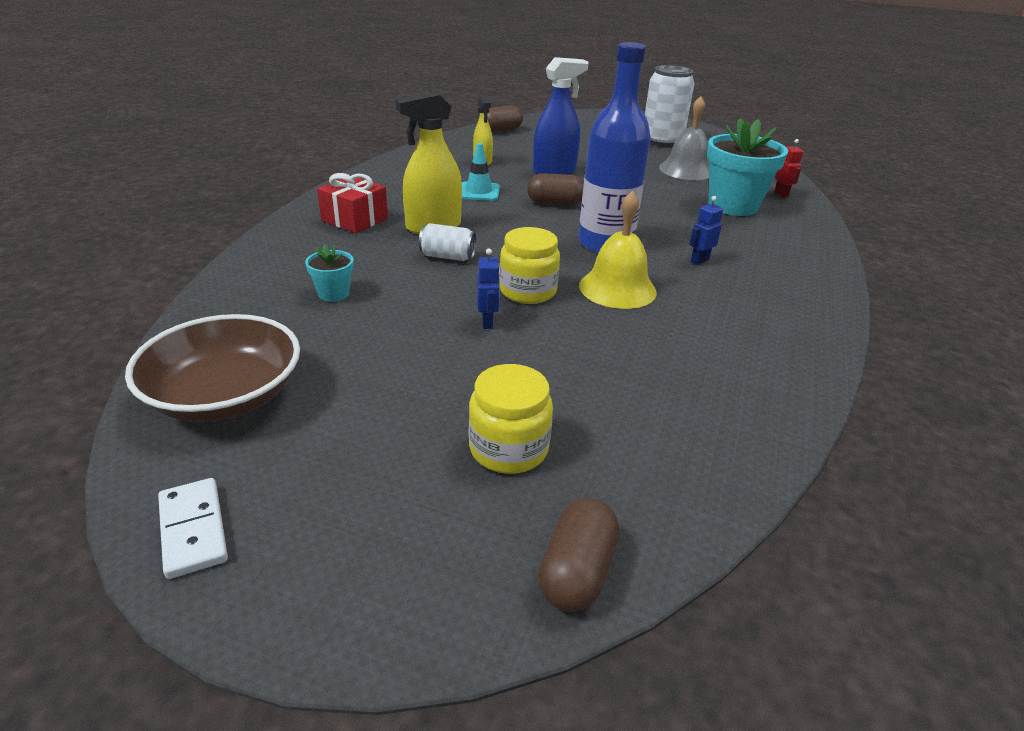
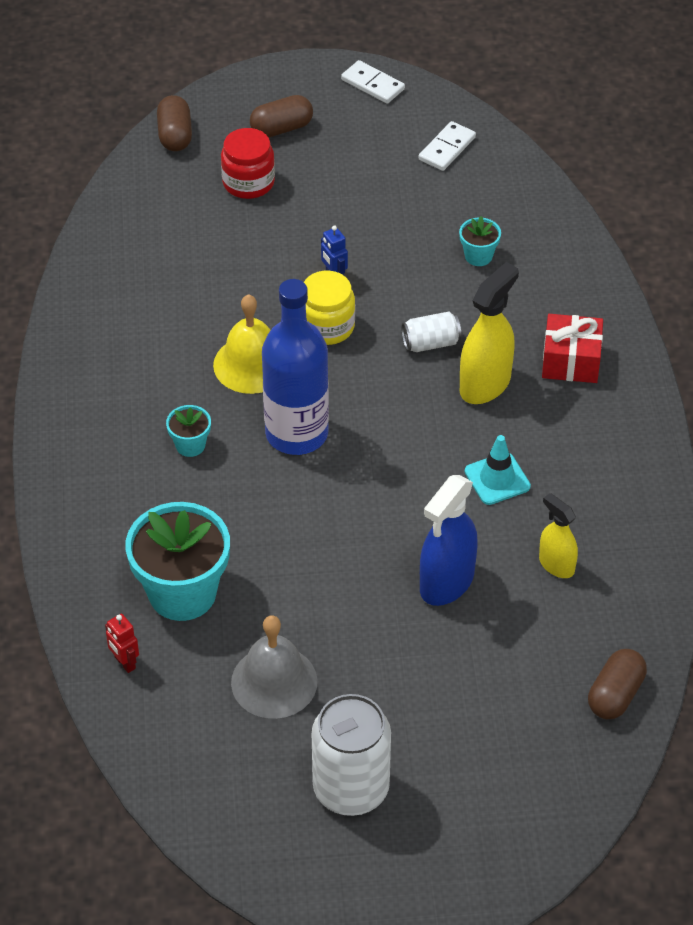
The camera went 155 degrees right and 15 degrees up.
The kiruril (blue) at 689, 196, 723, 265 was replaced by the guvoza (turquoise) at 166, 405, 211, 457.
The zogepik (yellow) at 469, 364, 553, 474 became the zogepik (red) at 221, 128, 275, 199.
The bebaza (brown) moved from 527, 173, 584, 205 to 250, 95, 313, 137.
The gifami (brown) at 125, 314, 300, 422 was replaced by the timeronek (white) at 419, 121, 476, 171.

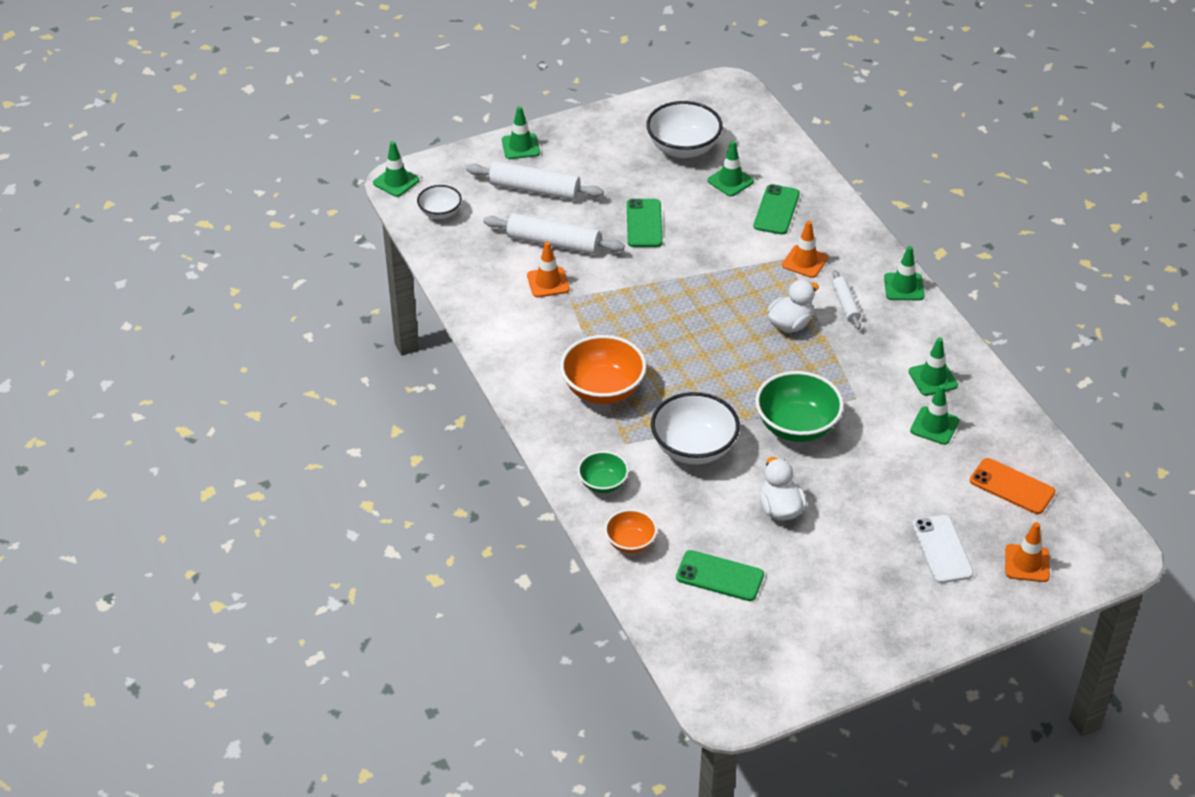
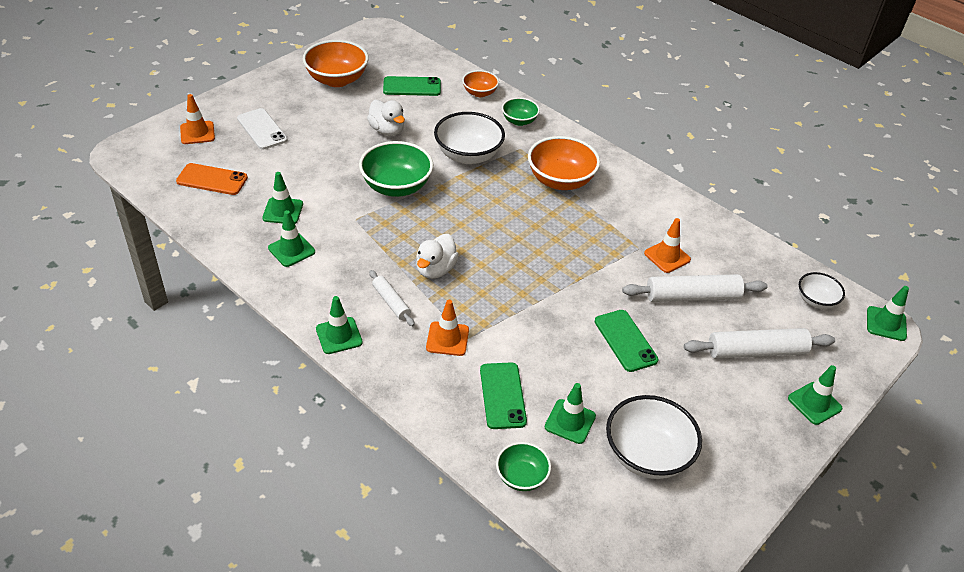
The camera went 155 degrees right and 0 degrees up.
The gifami (orange) at 302, 40, 369, 87 appeared.
The gifami (green) at 496, 442, 551, 491 appeared.

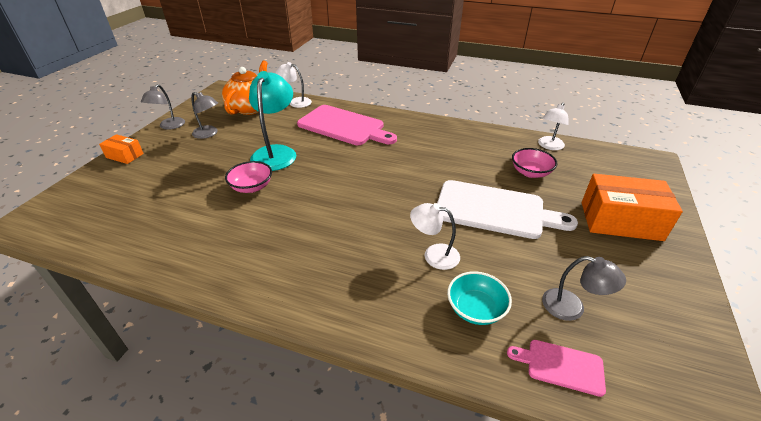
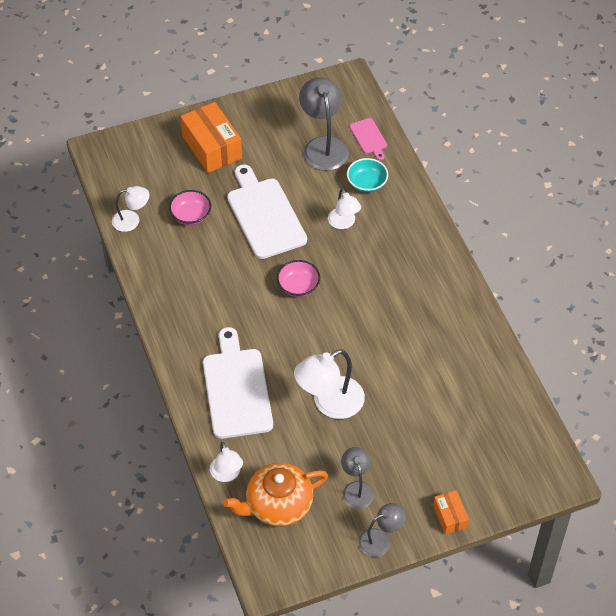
The camera went 130 degrees left and 15 degrees up.
The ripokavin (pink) at 297, 105, 397, 145 became the ripokavin (white) at 203, 327, 273, 439.
The gifami (pink) moved from 225, 161, 272, 193 to 277, 260, 320, 297.
The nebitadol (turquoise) at 249, 71, 296, 171 became the nebitadol (white) at 294, 349, 365, 419.
The nebitadol (grey) at 542, 256, 626, 321 changed to 1.69 times the size.

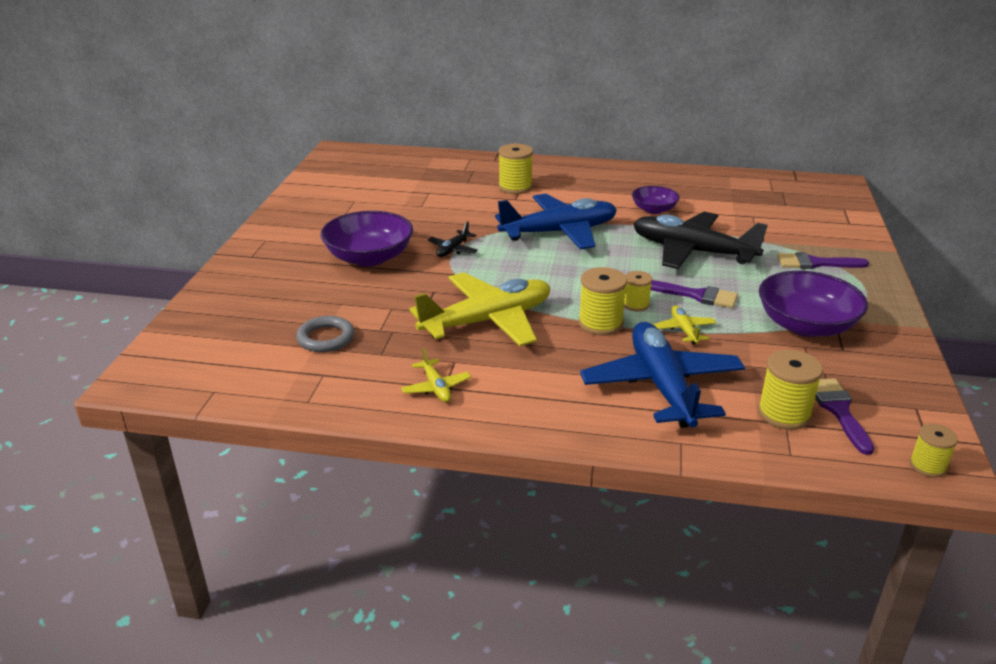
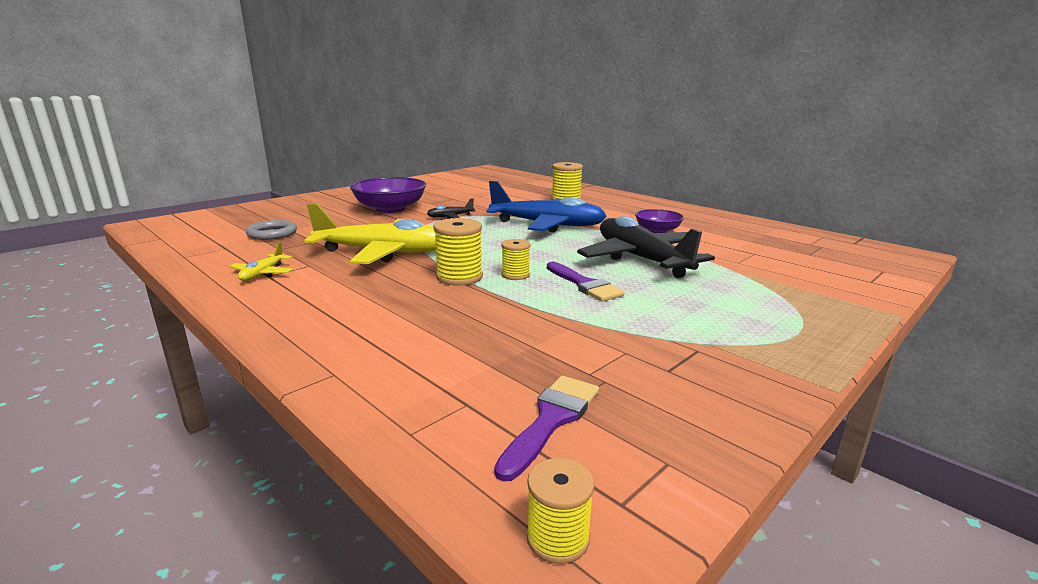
The camera went 35 degrees right and 10 degrees down.
The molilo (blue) at 580, 322, 745, 428 disappeared.
The molilo (yellow) at 653, 305, 717, 345 disappeared.
The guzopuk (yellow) at 758, 350, 823, 430 disappeared.
The gifami (purple) at 759, 271, 868, 337 disappeared.
The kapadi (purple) at 777, 252, 869, 269 disappeared.

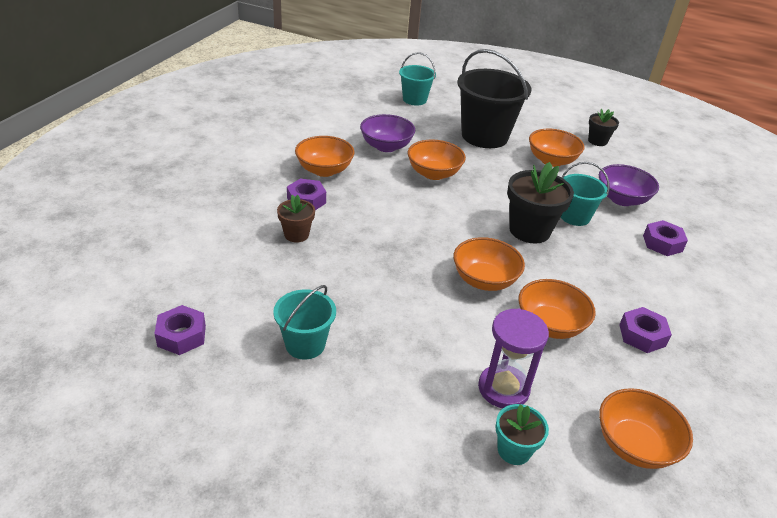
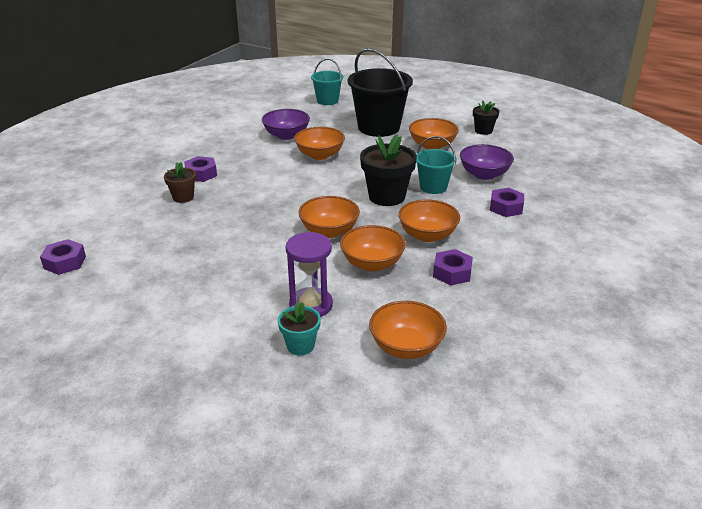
The camera went 10 degrees right and 5 degrees down.
The gifami (orange) moved from 295, 136, 354, 177 to 398, 199, 460, 242.
The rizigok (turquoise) at 273, 285, 336, 360 disappeared.

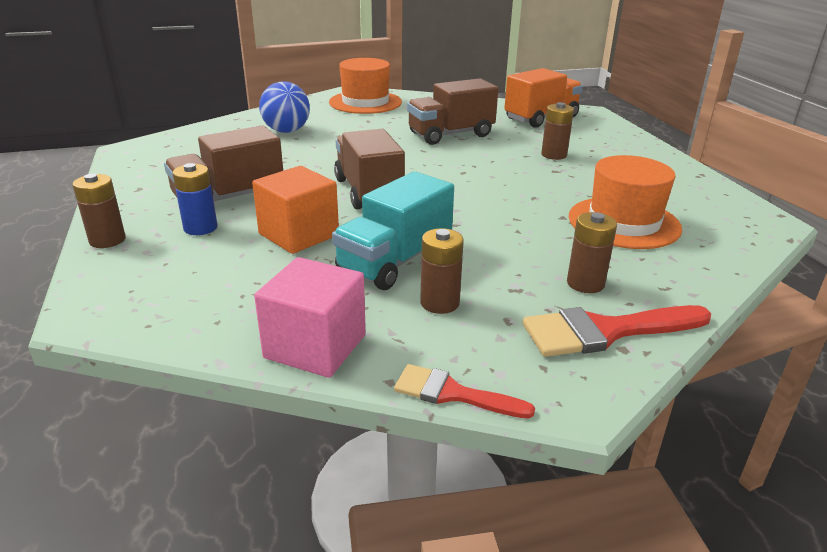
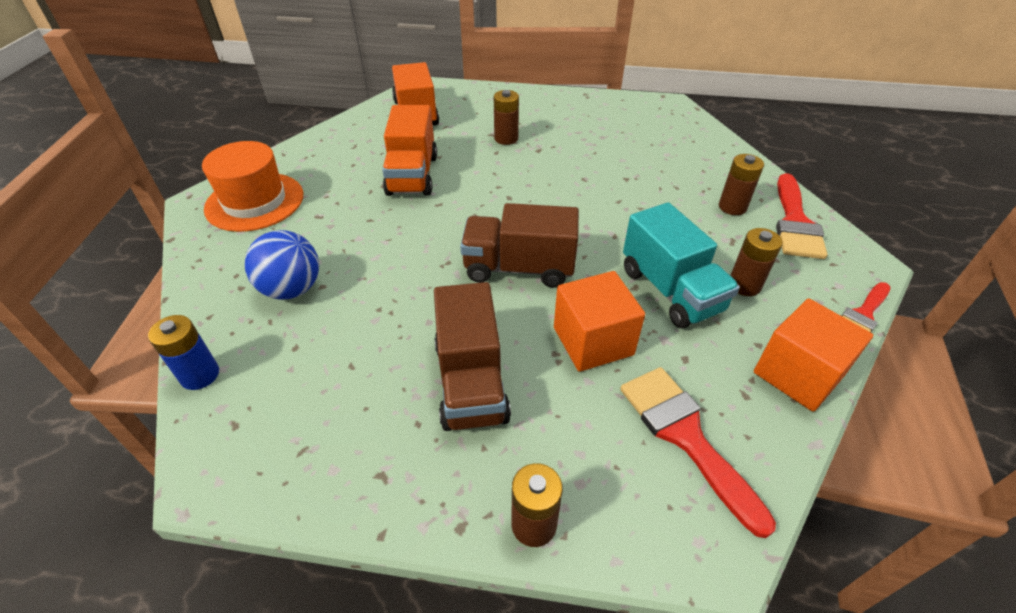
The camera went 65 degrees left and 15 degrees up.
The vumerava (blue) moved from 172, 163, 217, 235 to 148, 315, 219, 390.
The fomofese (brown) at 407, 78, 498, 145 became the fomofese (orange) at 382, 105, 437, 196.
The kapadi (red) at 620, 367, 776, 538 appeared.
The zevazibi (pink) at 254, 257, 366, 378 became the zevazibi (orange) at 754, 298, 873, 412.
The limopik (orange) at 569, 155, 682, 249 disappeared.

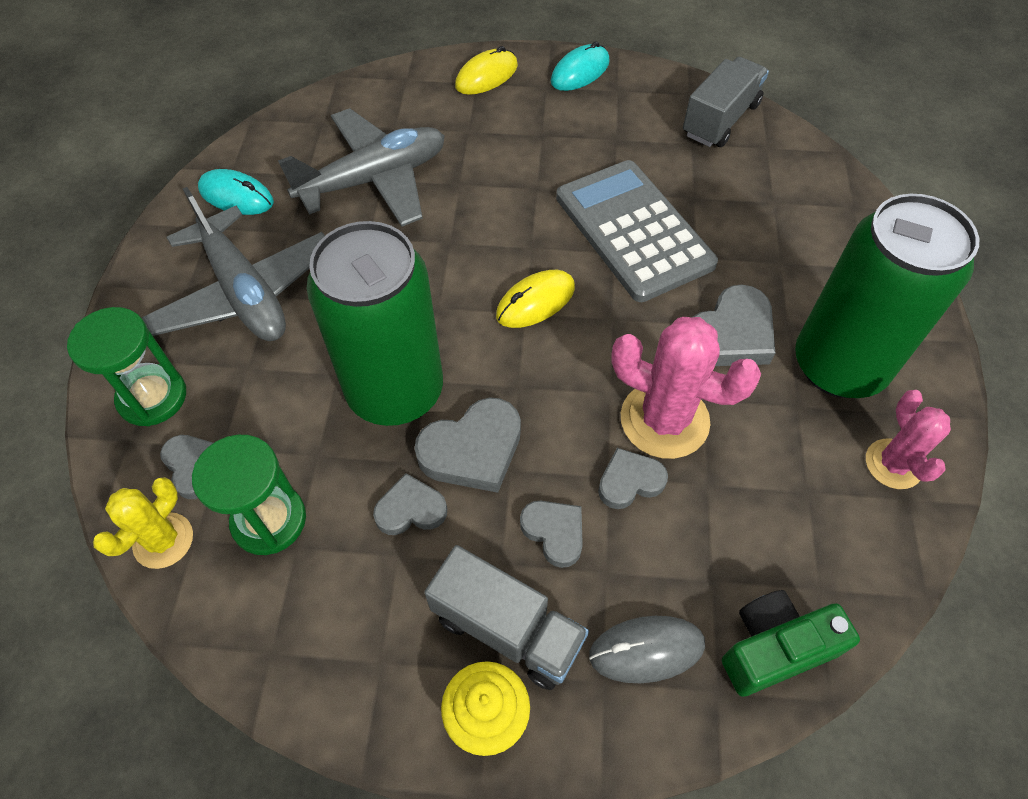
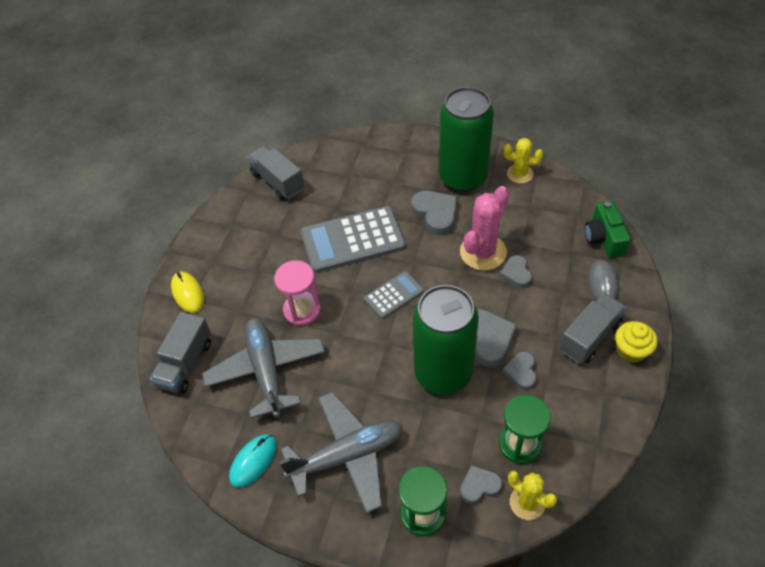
The camera went 75 degrees left and 5 degrees down.
The fomofese (grey) at 149, 312, 211, 394 appeared.
The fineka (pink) at 274, 260, 321, 326 appeared.
The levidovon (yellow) at 496, 270, 575, 328 was replaced by the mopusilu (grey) at 364, 271, 424, 319.
The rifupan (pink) at 866, 390, 951, 489 became the rifupan (yellow) at 503, 138, 543, 183.
The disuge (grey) at 520, 501, 583, 568 disappeared.
The levidovon (turquoise) at 551, 41, 610, 91 disappeared.

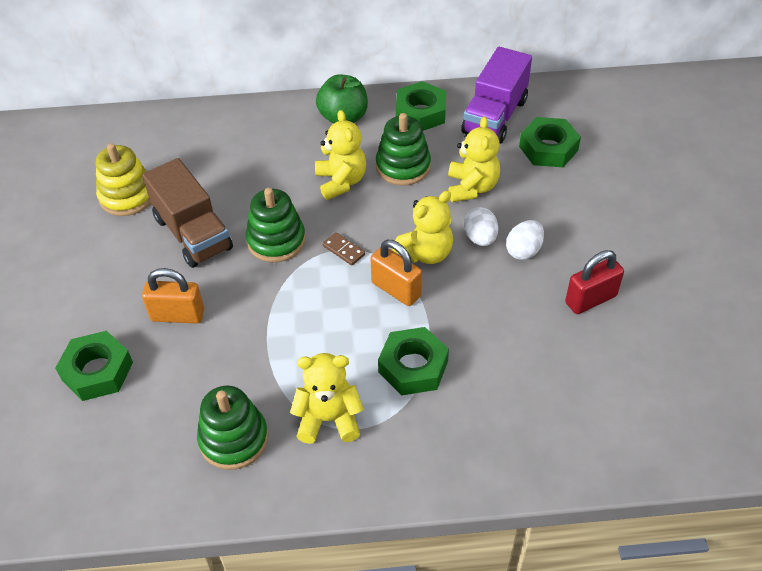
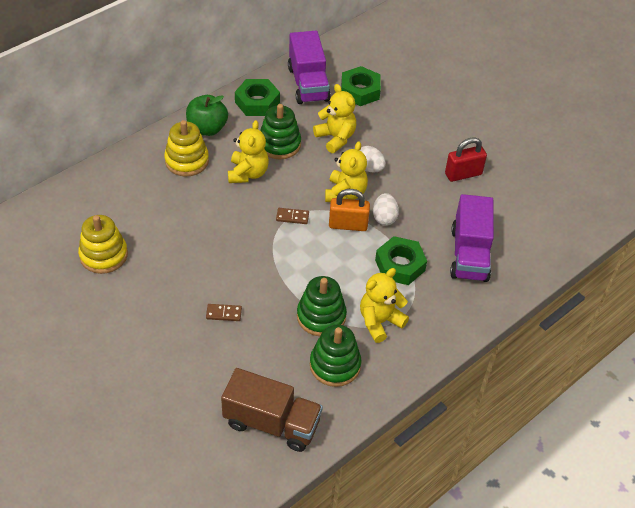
The camera went 40 degrees left and 0 degrees up.
The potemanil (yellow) at 164, 120, 209, 176 appeared.
The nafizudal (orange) at 142, 268, 204, 323 was replaced by the timeronek (brown) at 206, 304, 242, 321.
The fomofese (brown) moved from 142, 158, 233, 268 to 221, 368, 323, 452.
The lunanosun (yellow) at 315, 110, 366, 200 turned 60 degrees clockwise.
The potemanil (green) moved from 246, 188, 306, 262 to 297, 276, 347, 336.
The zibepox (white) moved from 506, 220, 544, 260 to 373, 193, 399, 226.
The nafizudal (red) at 565, 250, 624, 314 turned 45 degrees clockwise.
The fomofese (purple) at 450, 194, 494, 282 appeared.
The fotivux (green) at 55, 331, 133, 401 disappeared.

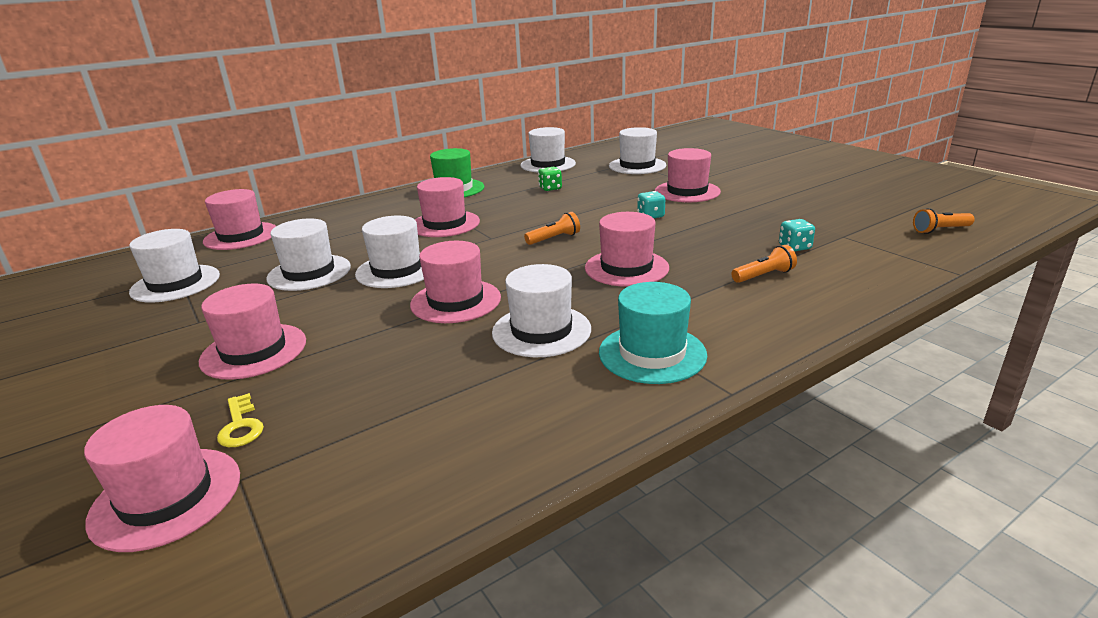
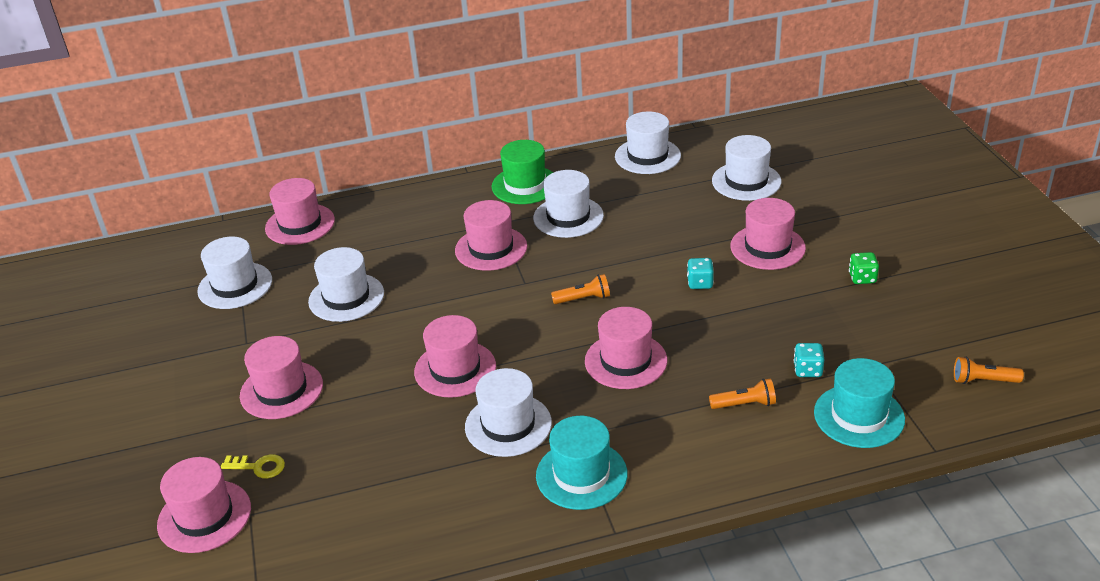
The camera went 20 degrees right and 10 degrees up.
The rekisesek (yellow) at 217, 393, 264, 447 turned 75 degrees counterclockwise.
The limopik (white) moved from 355, 216, 424, 288 to 533, 170, 604, 238.
The limopik (turquoise) at 814, 358, 905, 448 appeared.
The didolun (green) moved from 538, 167, 562, 191 to 849, 252, 879, 284.

